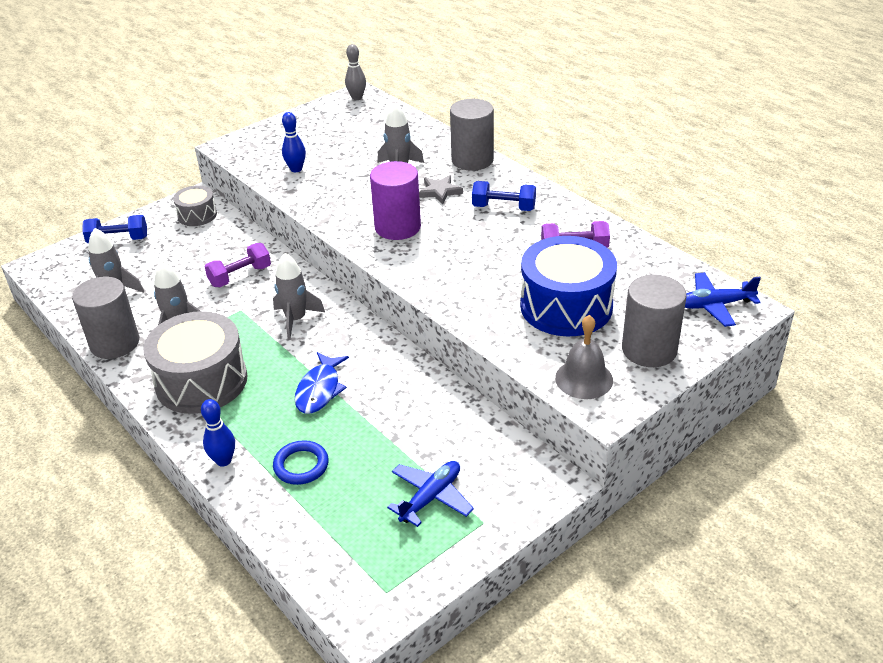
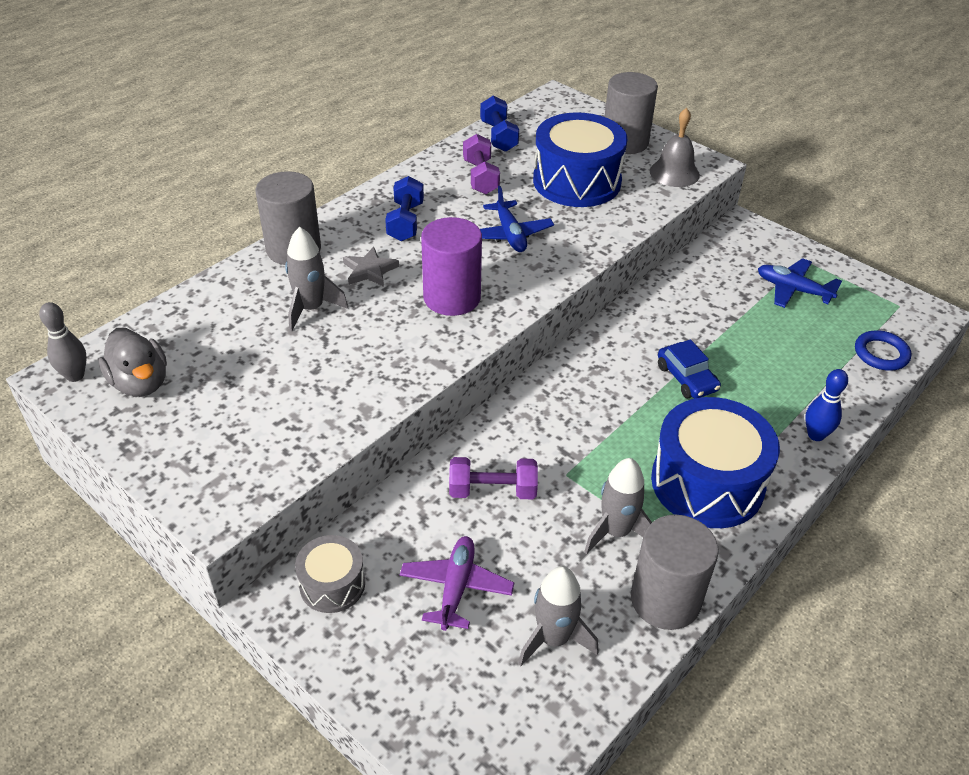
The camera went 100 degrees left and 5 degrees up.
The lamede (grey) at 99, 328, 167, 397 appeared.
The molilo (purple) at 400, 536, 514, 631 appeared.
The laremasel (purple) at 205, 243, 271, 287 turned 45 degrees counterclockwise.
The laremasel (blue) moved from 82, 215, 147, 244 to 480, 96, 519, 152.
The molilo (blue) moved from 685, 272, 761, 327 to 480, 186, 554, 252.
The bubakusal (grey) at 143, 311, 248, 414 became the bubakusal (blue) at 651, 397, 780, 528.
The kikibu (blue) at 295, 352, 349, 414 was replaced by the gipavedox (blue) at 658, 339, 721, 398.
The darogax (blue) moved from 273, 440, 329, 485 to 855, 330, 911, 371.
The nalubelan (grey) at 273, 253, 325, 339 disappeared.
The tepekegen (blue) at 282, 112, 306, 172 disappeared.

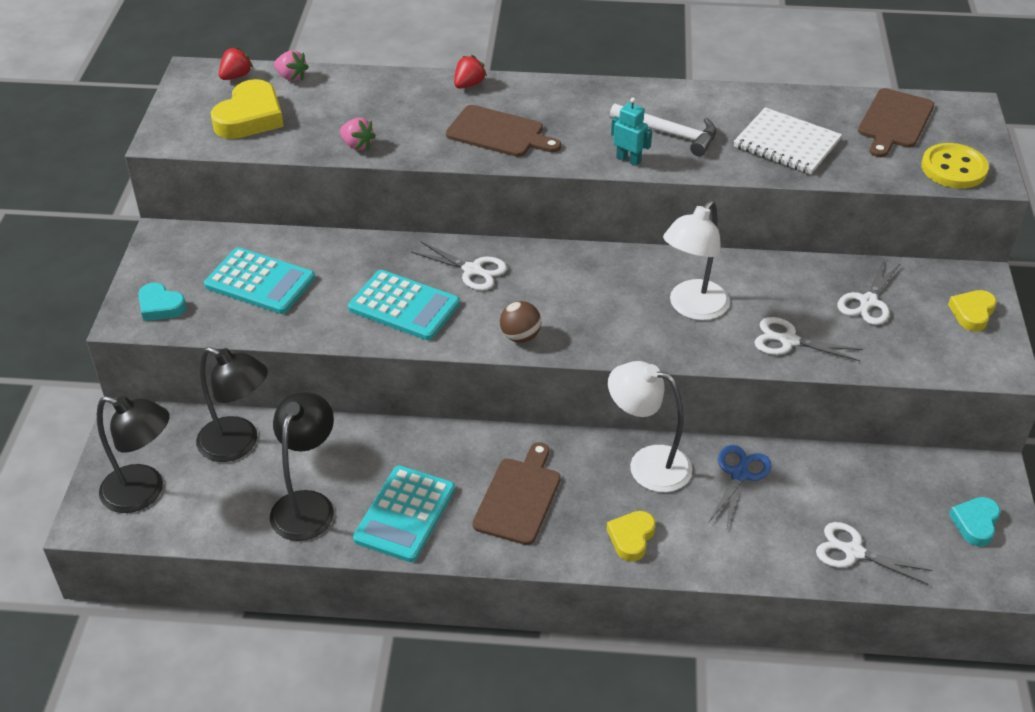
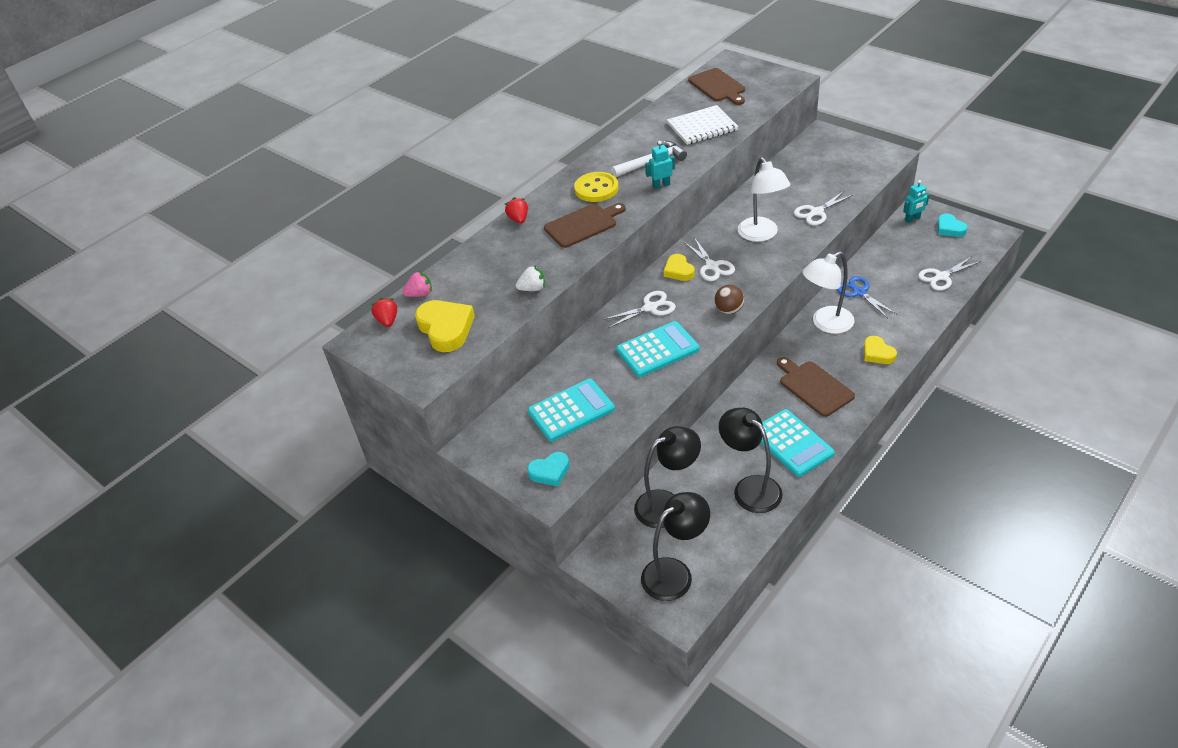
The camera went 50 degrees left and 0 degrees up.
The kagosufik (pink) at 340, 118, 376, 150 became the kagosufik (white) at 516, 265, 545, 291.
The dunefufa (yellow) moved from 921, 143, 989, 188 to 574, 172, 619, 202.
The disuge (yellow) moved from 948, 290, 997, 332 to 664, 254, 695, 281.
The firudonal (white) moved from 837, 259, 901, 325 to 684, 237, 735, 281.
The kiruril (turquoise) at 903, 180, 929, 223 appeared.

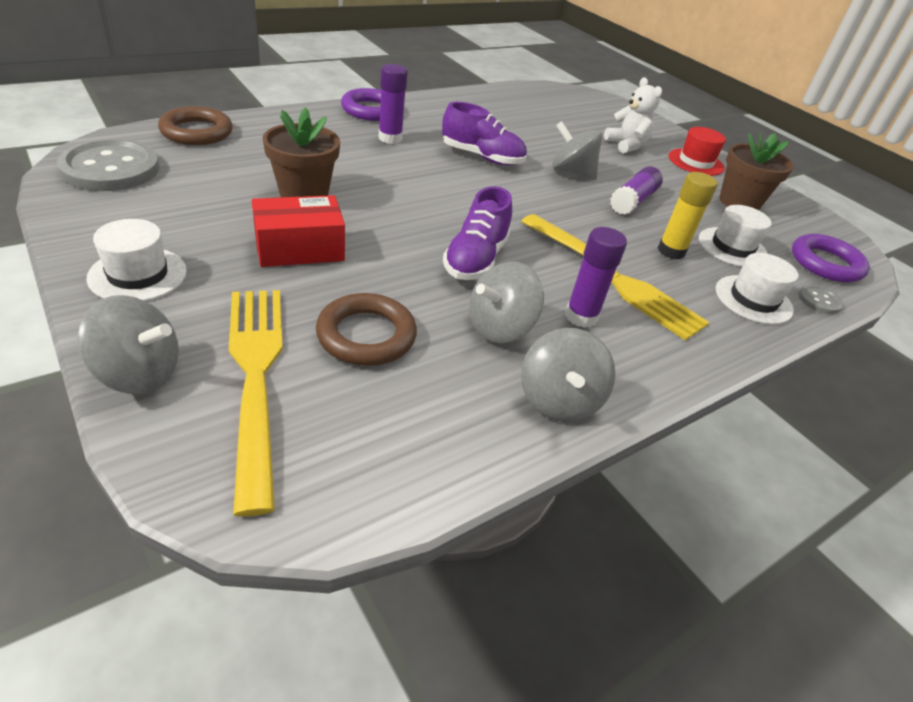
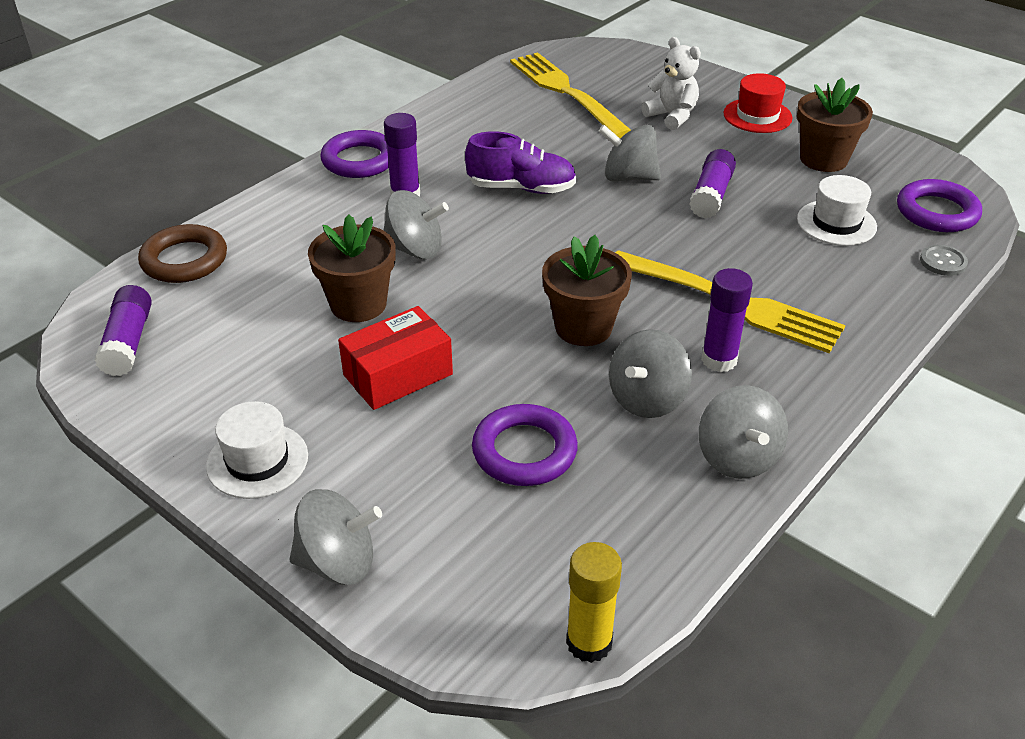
The camera went 10 degrees left and 0 degrees up.
The dunefufa (grey) at 57, 139, 160, 191 was replaced by the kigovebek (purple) at 95, 285, 152, 376.
The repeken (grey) at 384, 190, 449, 259 appeared.
The darogax (brown) at 316, 293, 417, 366 became the darogax (purple) at 472, 404, 578, 486.
The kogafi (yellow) moved from 229, 290, 283, 516 to 510, 52, 631, 138.
The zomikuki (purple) at 443, 186, 512, 280 was replaced by the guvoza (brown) at 542, 235, 632, 346.
The kigovebek (yellow) moved from 658, 172, 718, 260 to 566, 542, 622, 663.
The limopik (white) at 716, 253, 798, 324 disappeared.

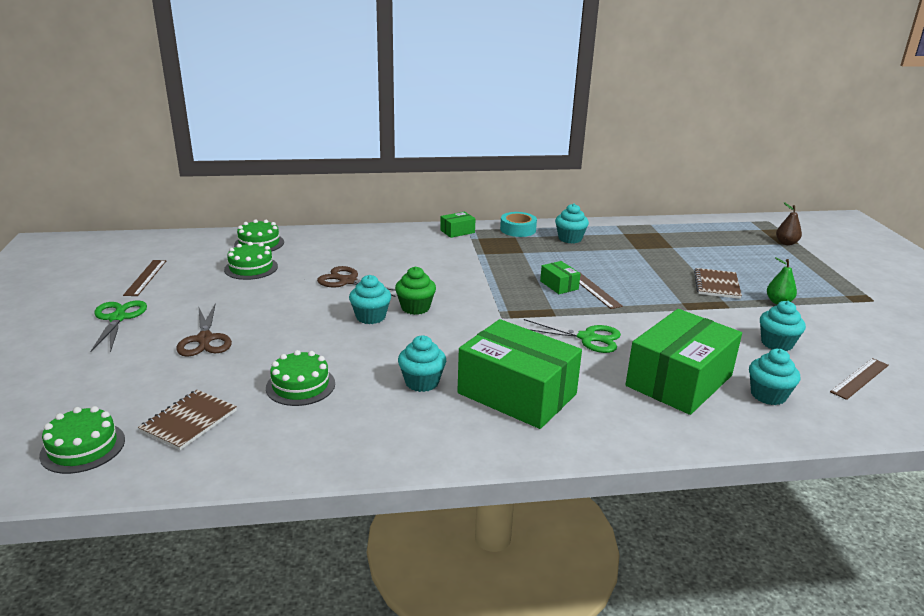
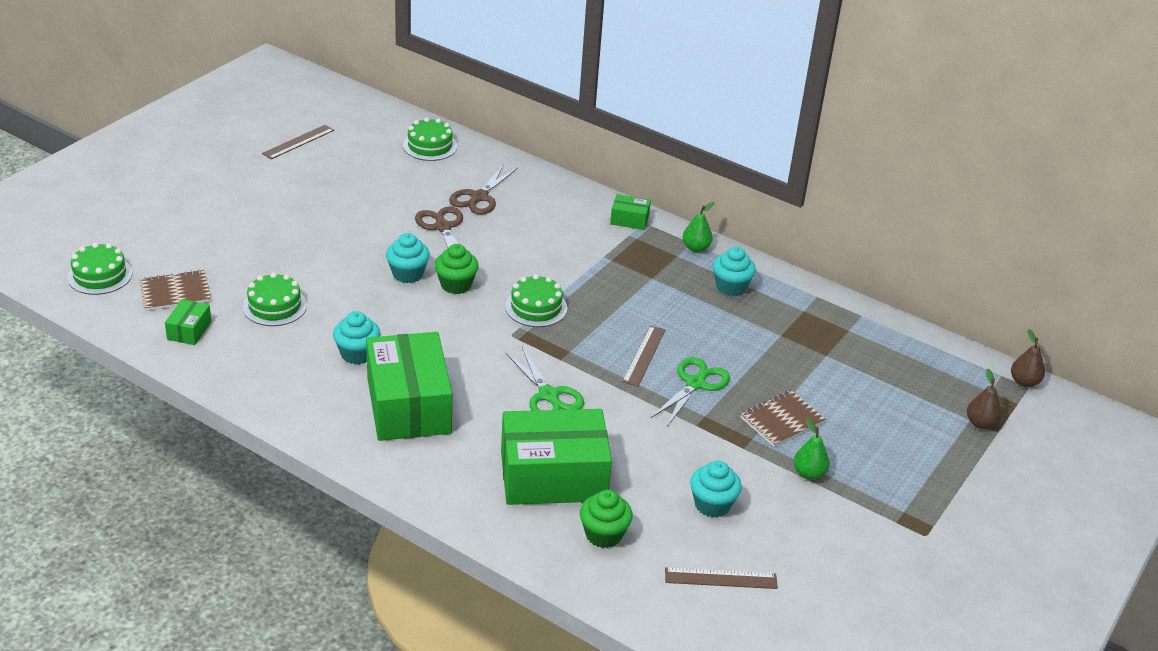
The camera went 40 degrees right and 10 degrees up.
The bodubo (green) moved from 540, 261, 581, 294 to 165, 299, 212, 345.
The firudonal (brown) moved from 176, 305, 232, 357 to 449, 165, 518, 215.
The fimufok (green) moved from 224, 242, 278, 280 to 505, 274, 567, 327.
The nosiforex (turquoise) at 749, 349, 800, 405 became the nosiforex (green) at 580, 490, 633, 548.
The firudonal (green) moved from 90, 300, 147, 353 to 651, 357, 730, 426.
The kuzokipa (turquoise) at 500, 212, 537, 237 was replaced by the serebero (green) at 683, 202, 715, 252.
The serebero (brown) at 1011, 329, 1045, 387 appeared.

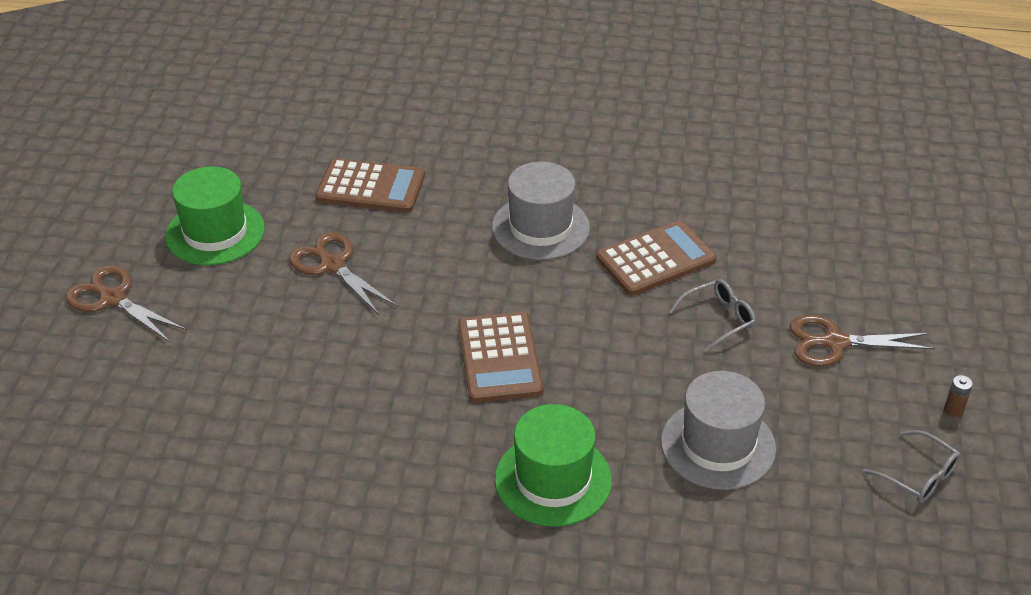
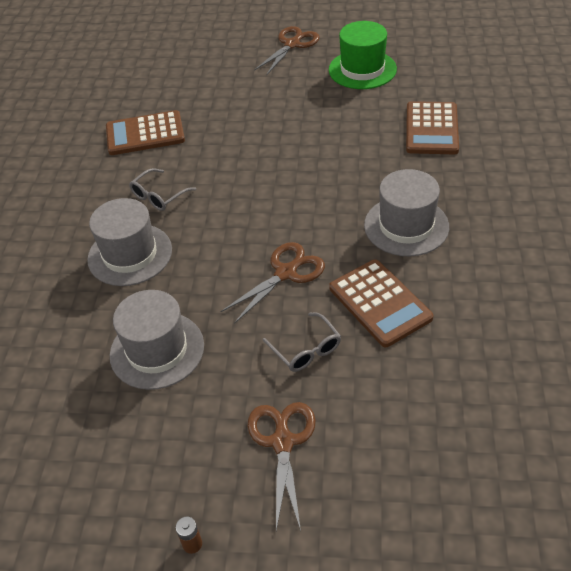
The camera went 90 degrees right and 5 degrees up.
The limopik (green) at 495, 404, 612, 527 became the limopik (grey) at 87, 198, 172, 286.
The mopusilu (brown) moved from 458, 312, 543, 403 to 106, 110, 185, 155.
The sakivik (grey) moved from 863, 430, 961, 503 to 129, 168, 196, 211.
The firudonal (brown) moved from 289, 232, 397, 315 to 221, 242, 325, 324.

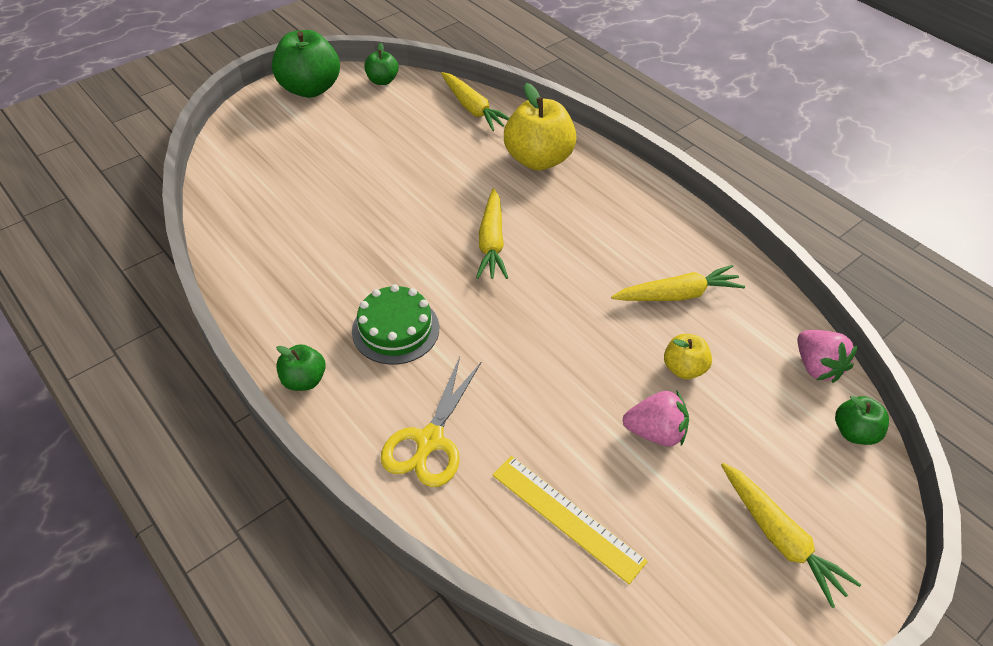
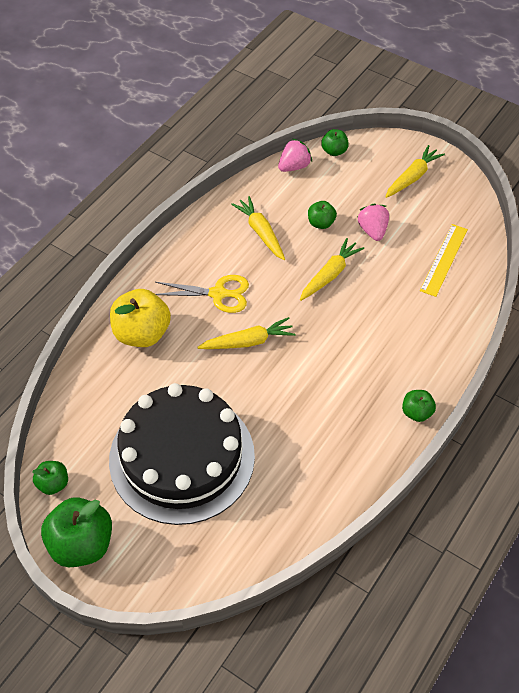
The camera went 105 degrees left and 5 degrees up.
The fimufok (black) at 109, 383, 255, 525 appeared.
The firudonal (yellow) moved from 381, 357, 482, 487 to 155, 275, 249, 313.
The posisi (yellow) moved from 441, 72, 509, 131 to 300, 238, 364, 301.
The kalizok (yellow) at 664, 334, 712, 379 became the kalizok (green) at 308, 201, 337, 229.
The fimufok (green) at 352, 284, 439, 365 disappeared.

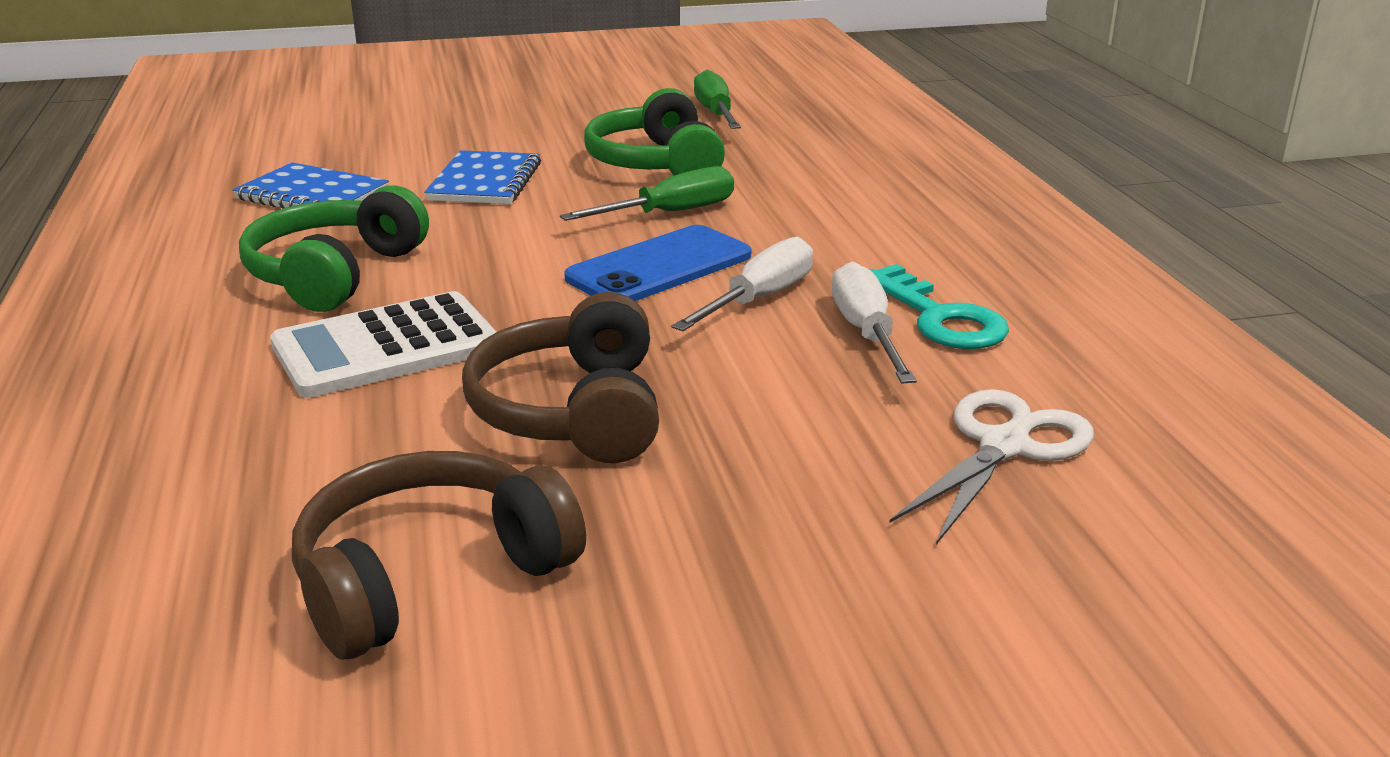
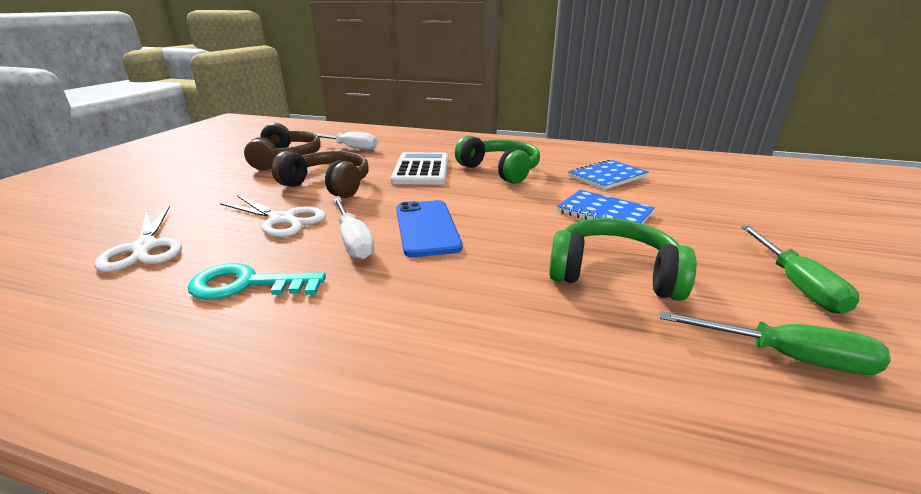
The camera went 120 degrees right and 0 degrees up.
The firudonal (white) at 220, 195, 326, 237 appeared.
The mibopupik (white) moved from 832, 262, 917, 384 to 316, 132, 378, 150.
The mibopupik (green) moved from 560, 166, 734, 221 to 741, 226, 859, 314.

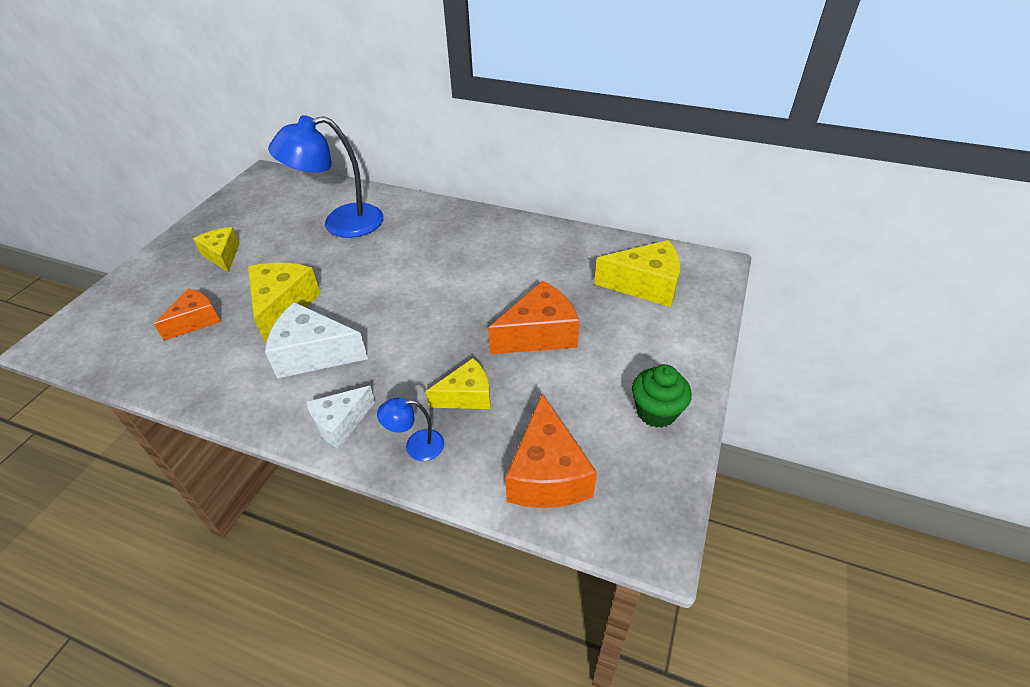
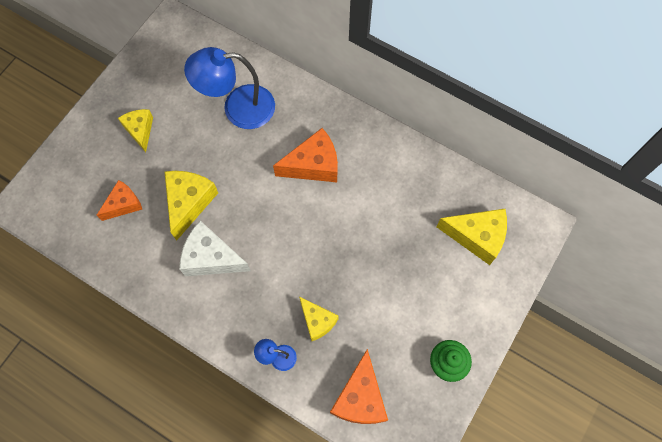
The camera went 10 degrees right and 25 degrees up.
The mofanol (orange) moved from 488, 280, 579, 354 to 273, 128, 338, 182.
The mofanol (yellow) at 426, 358, 490, 409 turned 60 degrees clockwise.
The mofanol (white) at 306, 386, 375, 449 disappeared.

